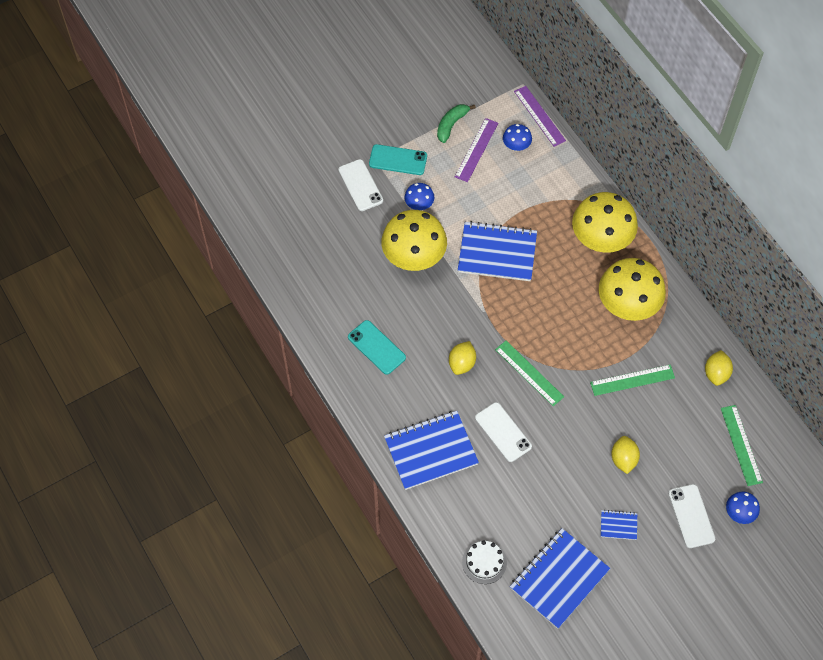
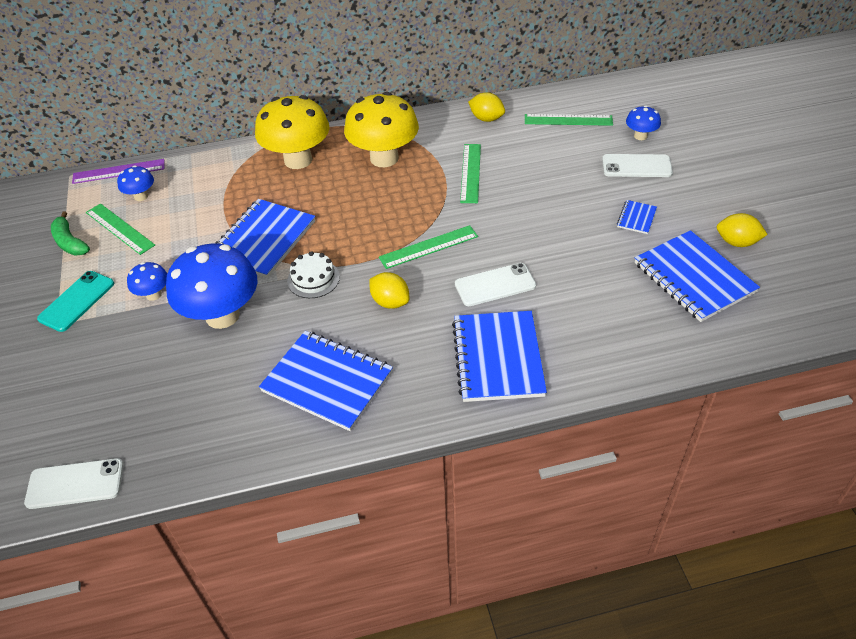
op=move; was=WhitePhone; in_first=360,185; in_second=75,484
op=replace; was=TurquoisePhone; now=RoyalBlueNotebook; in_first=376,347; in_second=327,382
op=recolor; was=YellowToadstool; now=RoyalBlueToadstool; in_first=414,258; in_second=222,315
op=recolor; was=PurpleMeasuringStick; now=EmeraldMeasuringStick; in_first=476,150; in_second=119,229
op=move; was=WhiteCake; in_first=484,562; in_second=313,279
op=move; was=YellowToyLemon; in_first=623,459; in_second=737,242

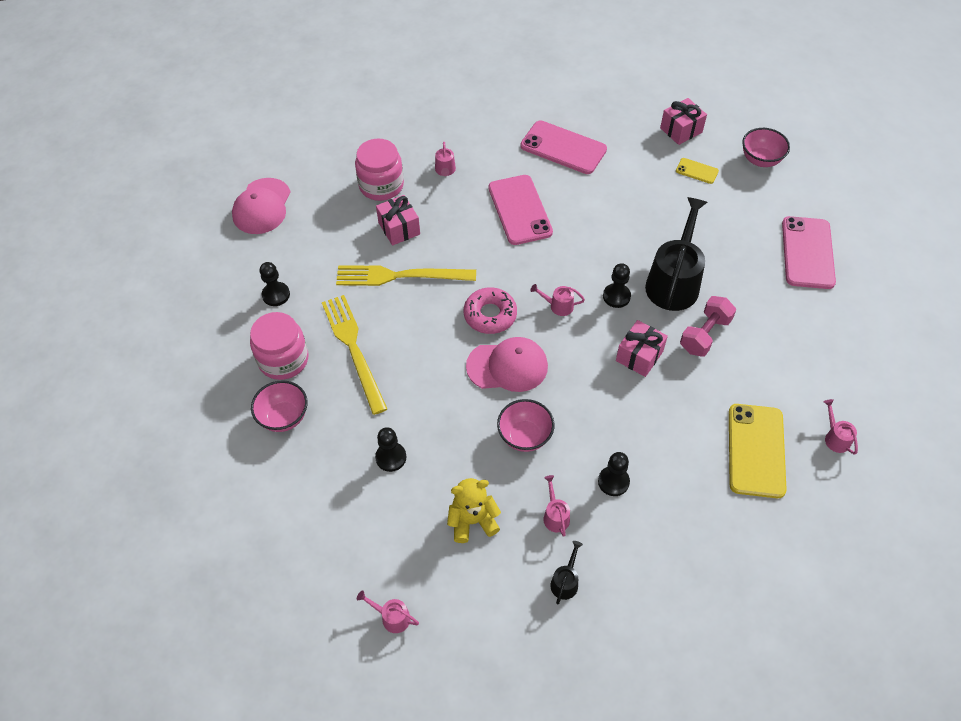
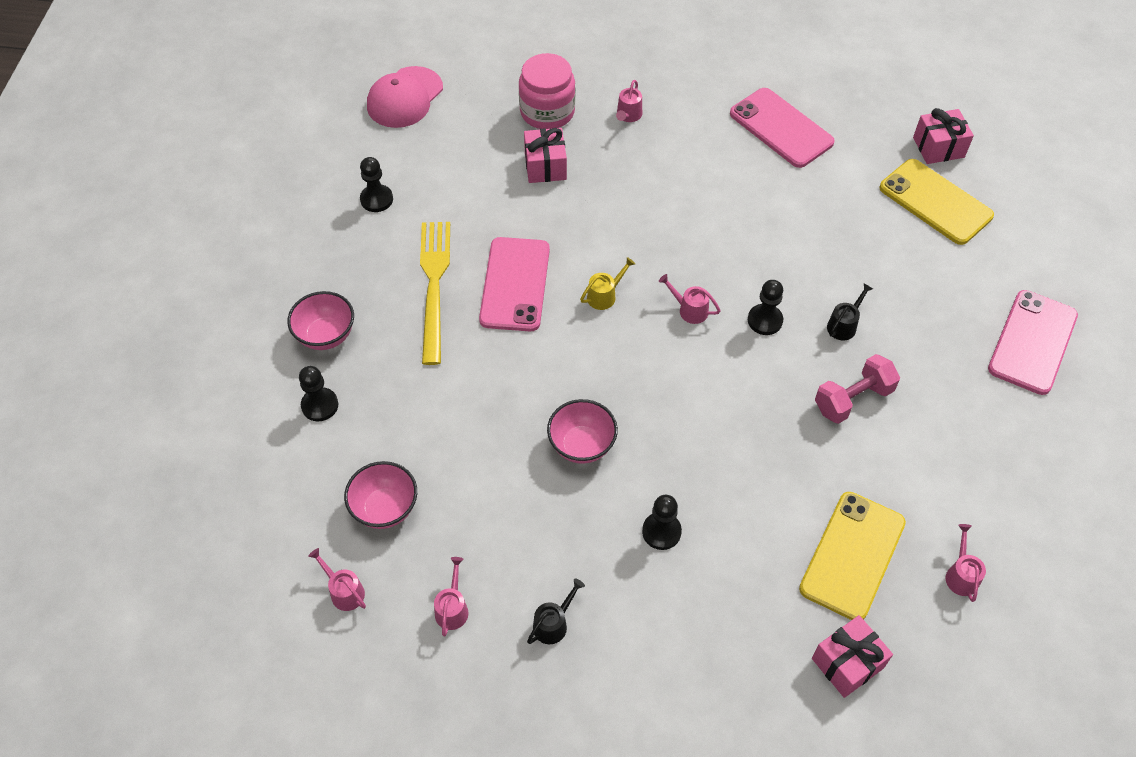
op=delete; was=PinkPreserveJar; in_first=283,359
op=delete; was=YellowFork; in_first=400,276
op=move; was=BlackPawn; in_first=391,457; in_second=320,405
op=delete; was=YellowTeddyBear; in_first=472,521
op=replace; was=PinkDonut; now=YellowWateringPot; in_first=490,315; in_second=605,295
op=delete; was=PinkPeakedCap; in_first=507,366
op=move; was=PinkPhone; in_first=520,210; in_second=515,284
op=move; was=PinkWateringPot; in_first=555,515; in_second=452,608
op=move; was=PinkGift; in_first=639,356; in_second=847,663
op=resize; was=BlackWateringPot; in_first=674,281; in_second=844,325; ratio=0.43
op=resize; was=YellowPhone; in_first=696,171; in_second=935,202; ratio=2.07
op=move; was=PinkServingBowl; in_first=760,160; in_second=385,508

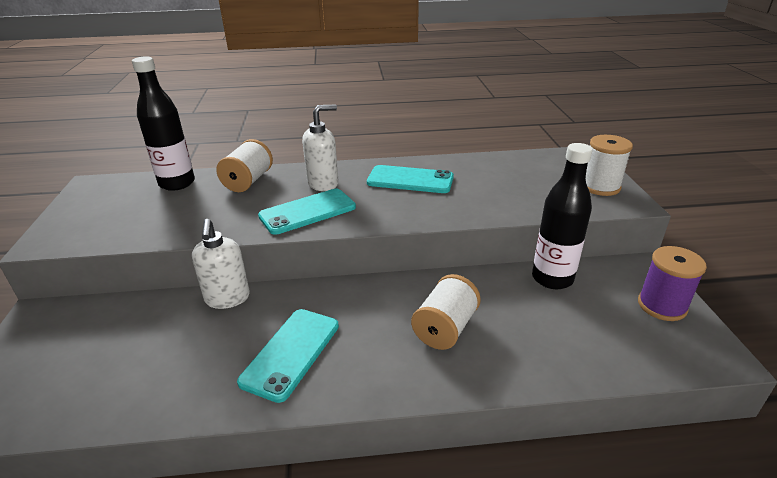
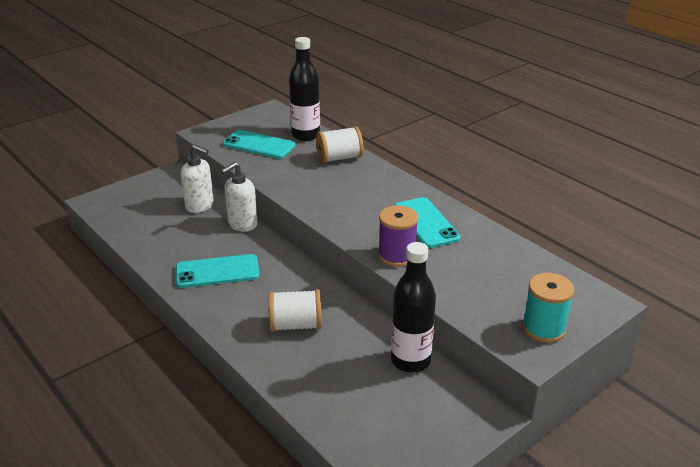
op=move; was=TurquoisePhone; in_first=307,212; in_second=259,145
op=move; was=WhitePumpBottle; in_first=323,183; in_second=200,206
op=recolor; was=WhiteBobbin; now=TurquoiseBobbin; in_first=600,187; in_second=543,328
op=move; was=PurpleBobbin; in_first=661,306; in_second=397,256

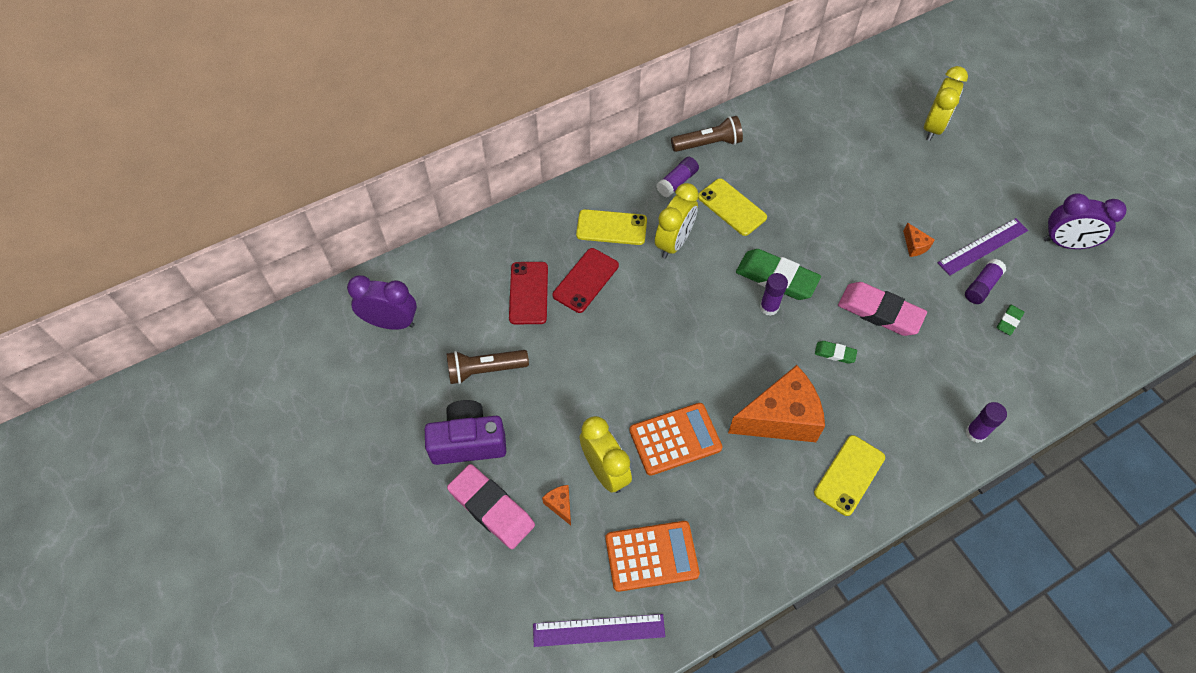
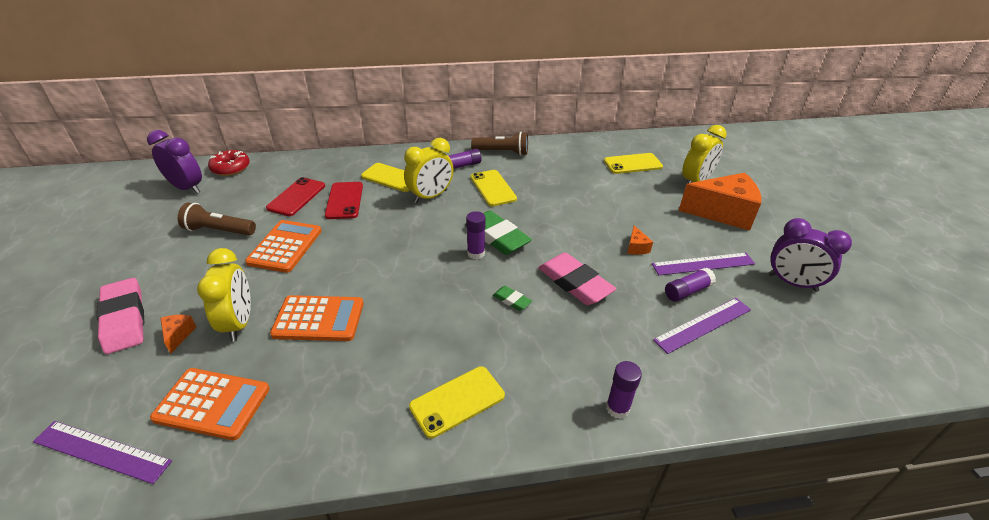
op=delete; was=PurpleCompactCamera; in_first=468,442
op=rotate; was=CrimsonPhone; in_first=586,280; in_second=344,200; clockwise=-60
op=move; was=OrangeColouredCheese; in_first=780,418; in_second=723,213
op=replace; was=EmeraldGumEraser; now=PurpleMeasuringStick; in_first=1009,321; in_second=703,325
op=insert; now=CrimsonDonut; in_second=230,168
op=insert; now=OrangeColouredPocketCalculator; in_second=285,246
op=insert; now=YellowPhone; in_second=633,164

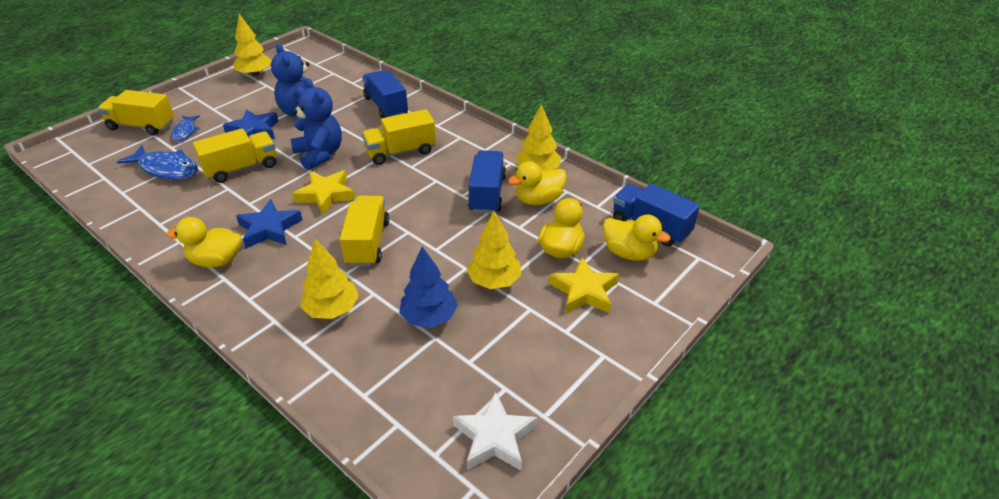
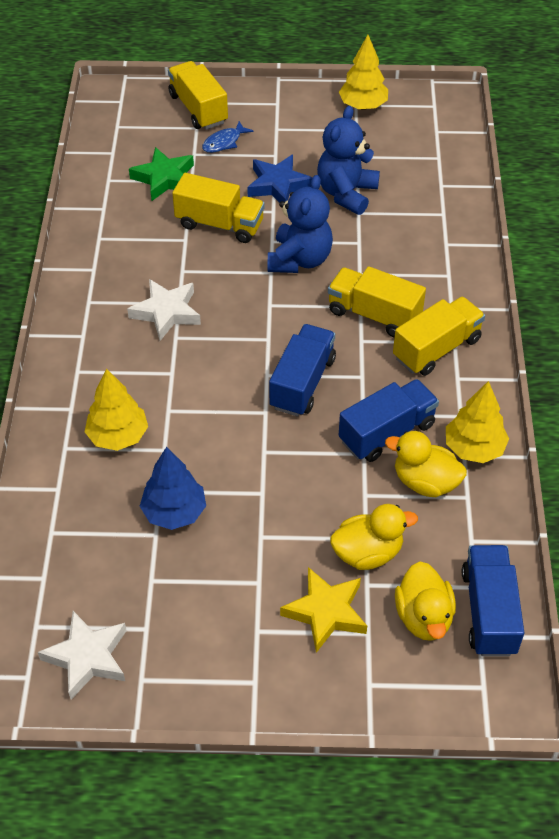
op=replace; was=RoyalBlueToyFish; now=EmeraldStar; in_first=166,169; in_second=164,178
op=delete; was=YellowRubberDuck; in_first=216,260
op=recolor; was=RoyalBlueStar; now=WhiteStar; in_first=269,229; in_second=166,312
op=delete; was=YellowStar; in_first=326,195
op=move; was=YellowTruck; in_first=368,243; in_second=436,349
op=move; was=RoyalBlueTruck; in_first=386,106; in_second=302,383
op=delete; was=YellowTree; in_first=494,281

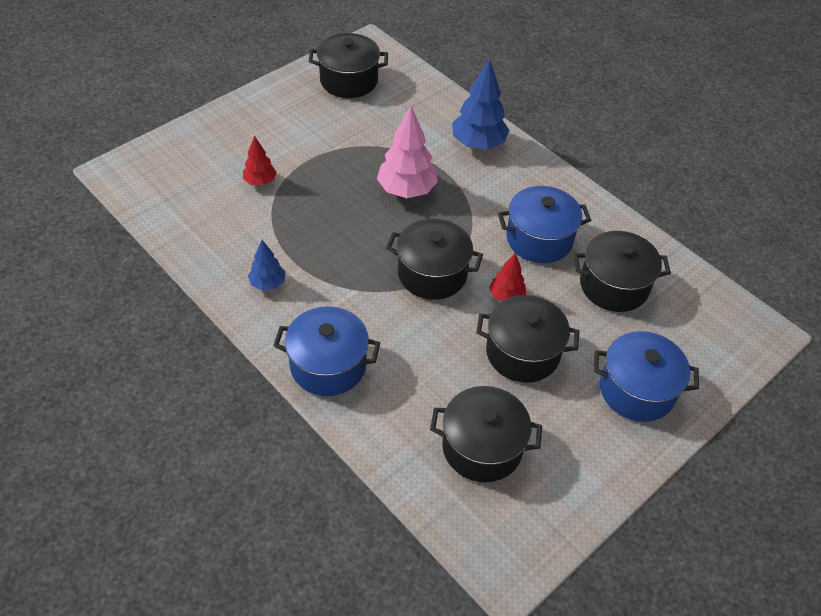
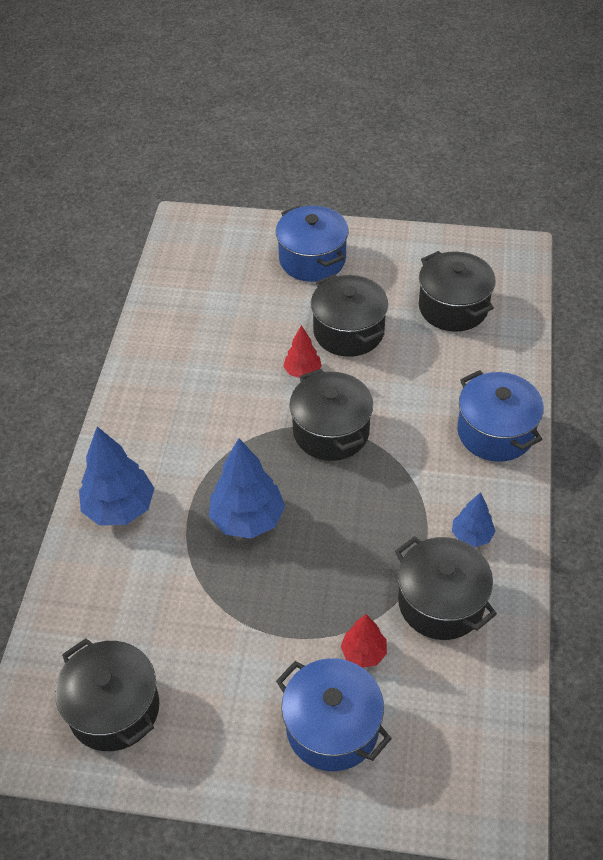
op=recolor; was=PinkTree; now=RoyalBlueTree; in_first=406,190; in_second=247,519
op=move; was=RoyalBlueCookingPot; in_first=539,239; in_second=332,727
op=move; was=BlackCookingPot; in_first=614,286; in_second=441,602

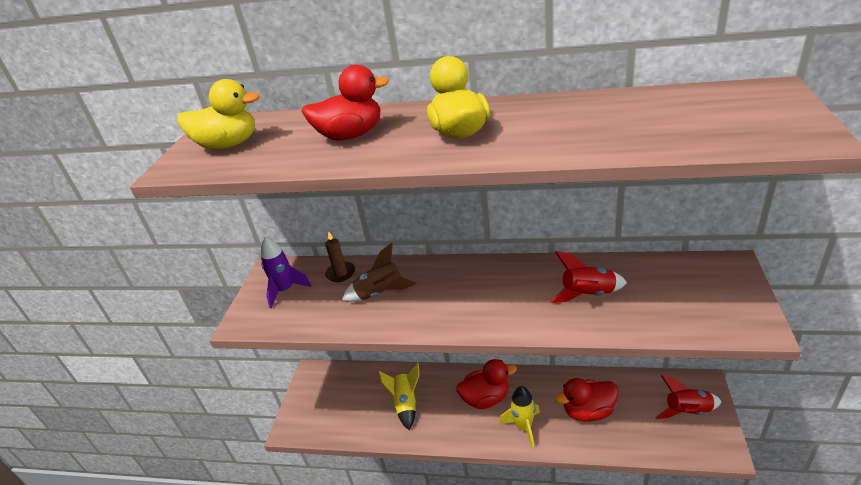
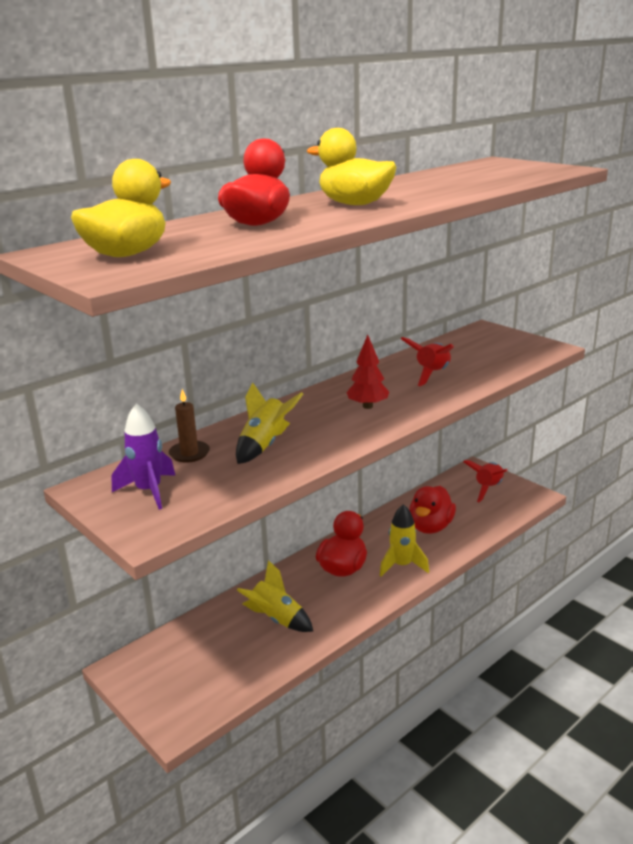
op=recolor; was=BrownSpaceship; now=YellowSpaceship; in_first=380,293; in_second=265,445
op=insert; now=CrimsonTree; in_second=368,406

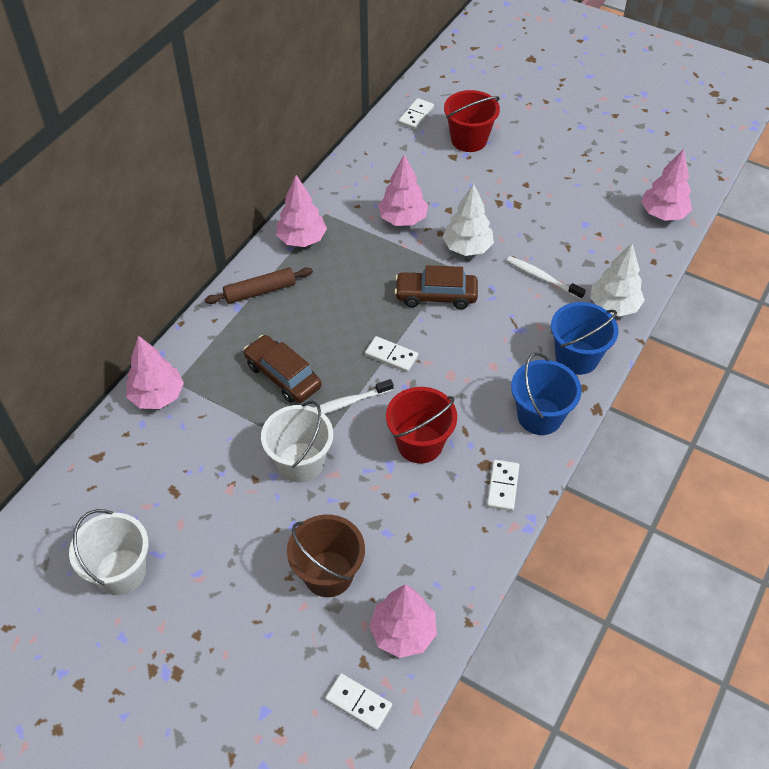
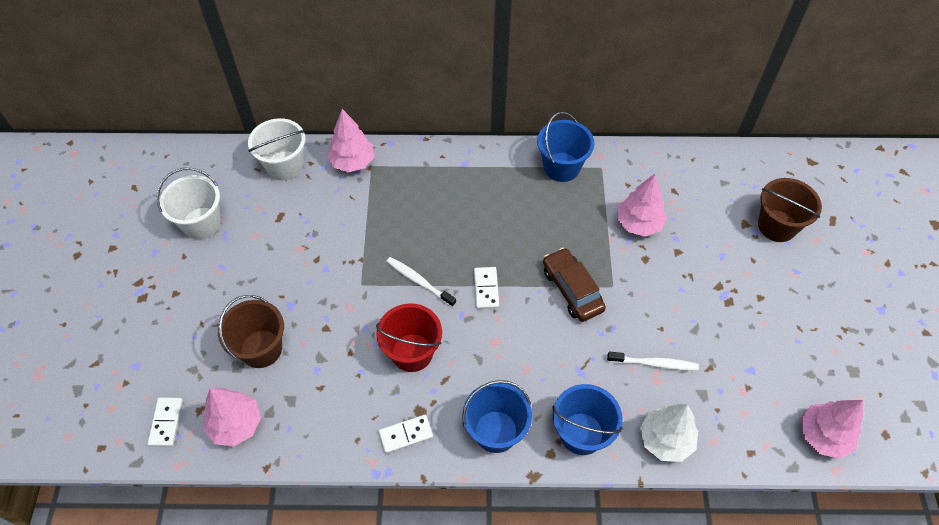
op=delete; was=BrownPastryRoller; in_first=260,291
op=delete; was=BrownToyCar; in_first=283,376
op=move; was=WhiteSandBucket; in_first=300,462; in_second=284,165
op=replace; was=PinkTree; now=RoyalBlueSandBucket; in_first=302,239; in_second=561,167
op=delete; was=WhiteDominoPiece; in_first=416,115
op=delete; was=WhiteTree; in_first=467,248
op=recolor; was=CrimsonSandBucket; now=BrownSandBucket; in_first=469,140; in_second=777,226
op=rotate; was=WhiteToothbrush; in_first=542,278; in_second=654,363; clockwise=90

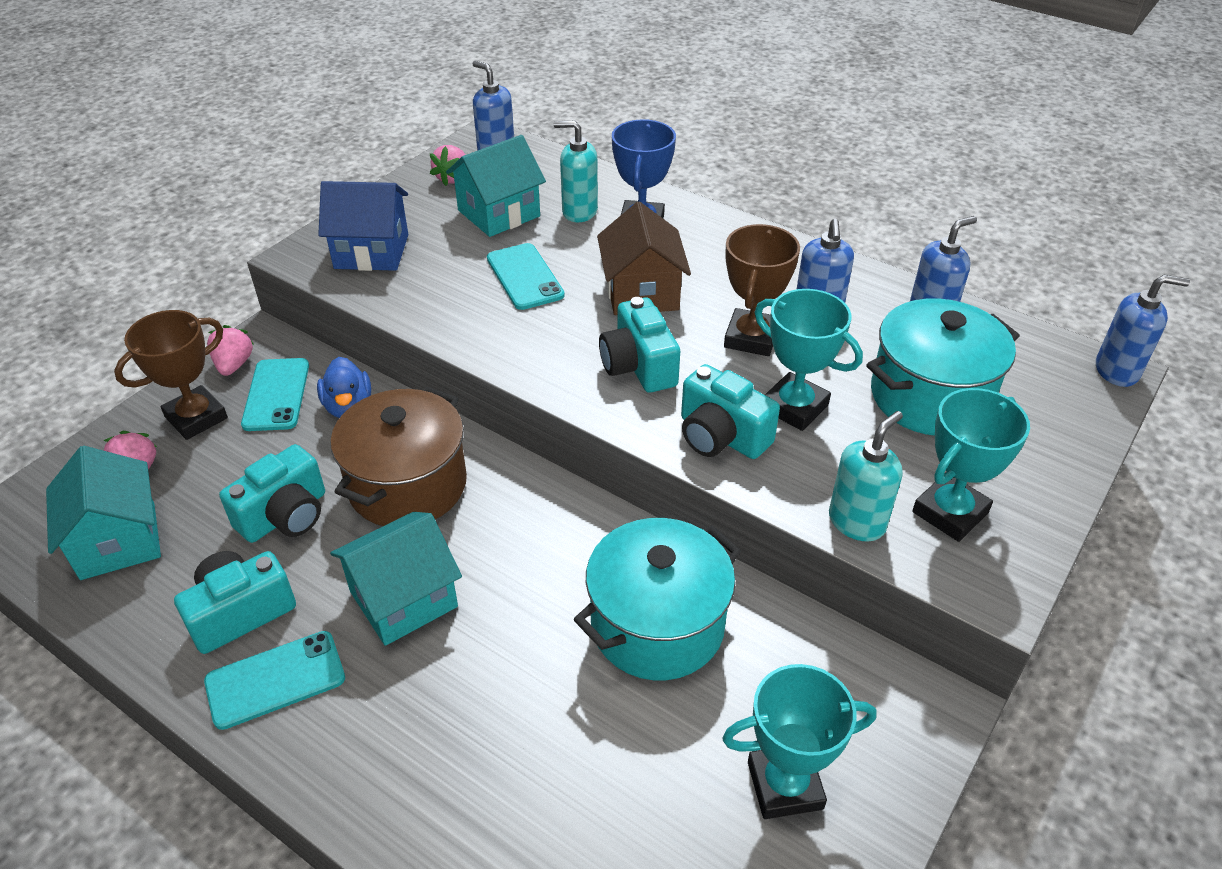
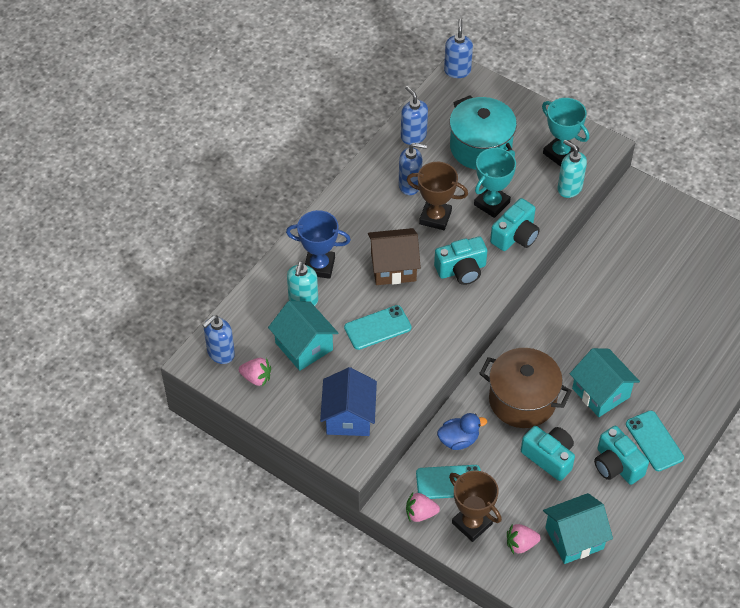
op=delete; was=TurquoiseCookingPot; in_first=657,625
op=delete; was=TurquoiseAwardCup; in_first=784,785

